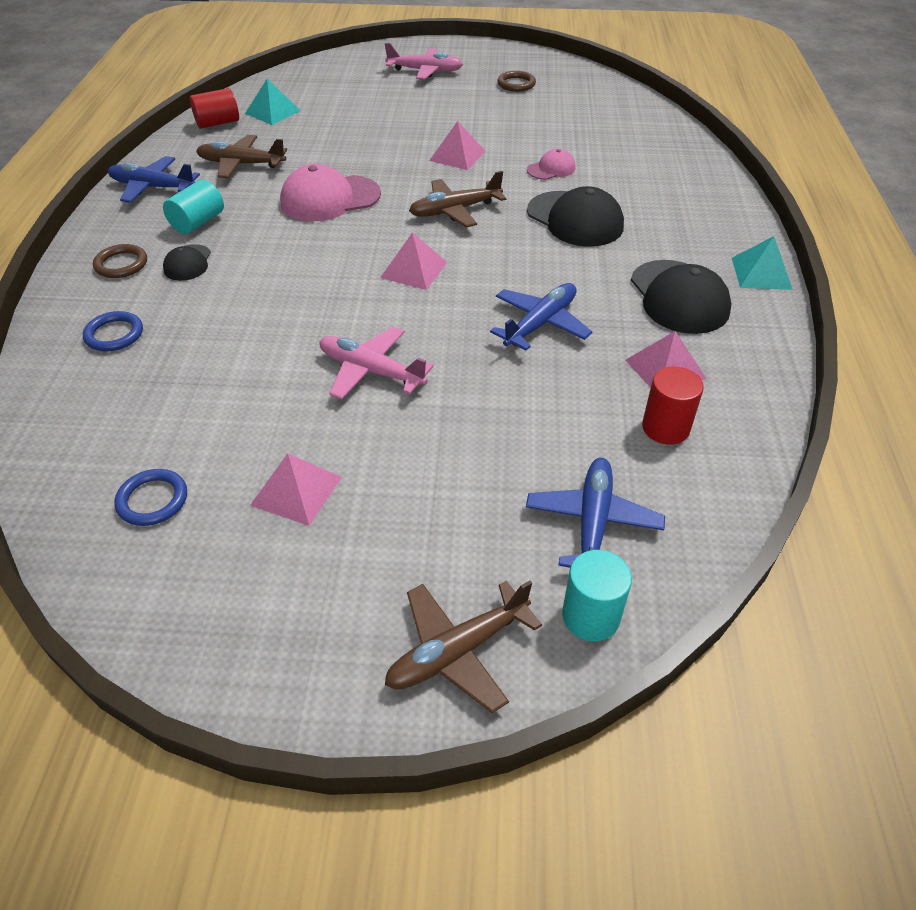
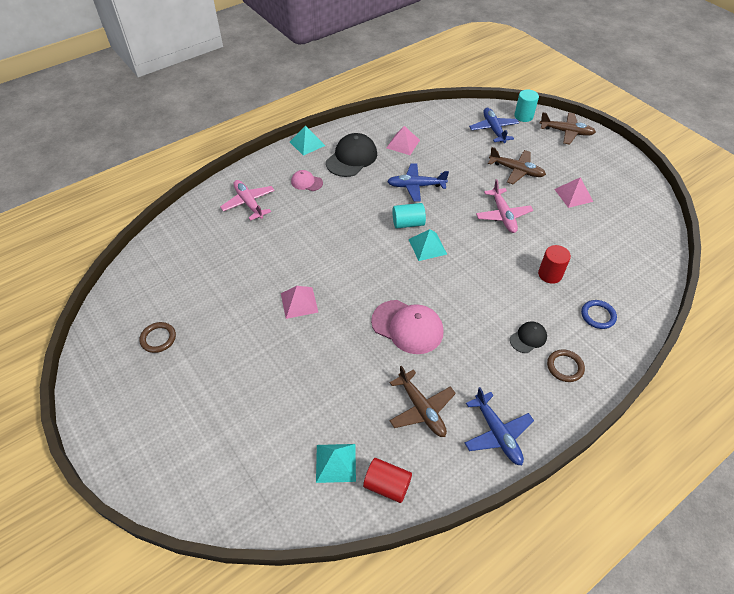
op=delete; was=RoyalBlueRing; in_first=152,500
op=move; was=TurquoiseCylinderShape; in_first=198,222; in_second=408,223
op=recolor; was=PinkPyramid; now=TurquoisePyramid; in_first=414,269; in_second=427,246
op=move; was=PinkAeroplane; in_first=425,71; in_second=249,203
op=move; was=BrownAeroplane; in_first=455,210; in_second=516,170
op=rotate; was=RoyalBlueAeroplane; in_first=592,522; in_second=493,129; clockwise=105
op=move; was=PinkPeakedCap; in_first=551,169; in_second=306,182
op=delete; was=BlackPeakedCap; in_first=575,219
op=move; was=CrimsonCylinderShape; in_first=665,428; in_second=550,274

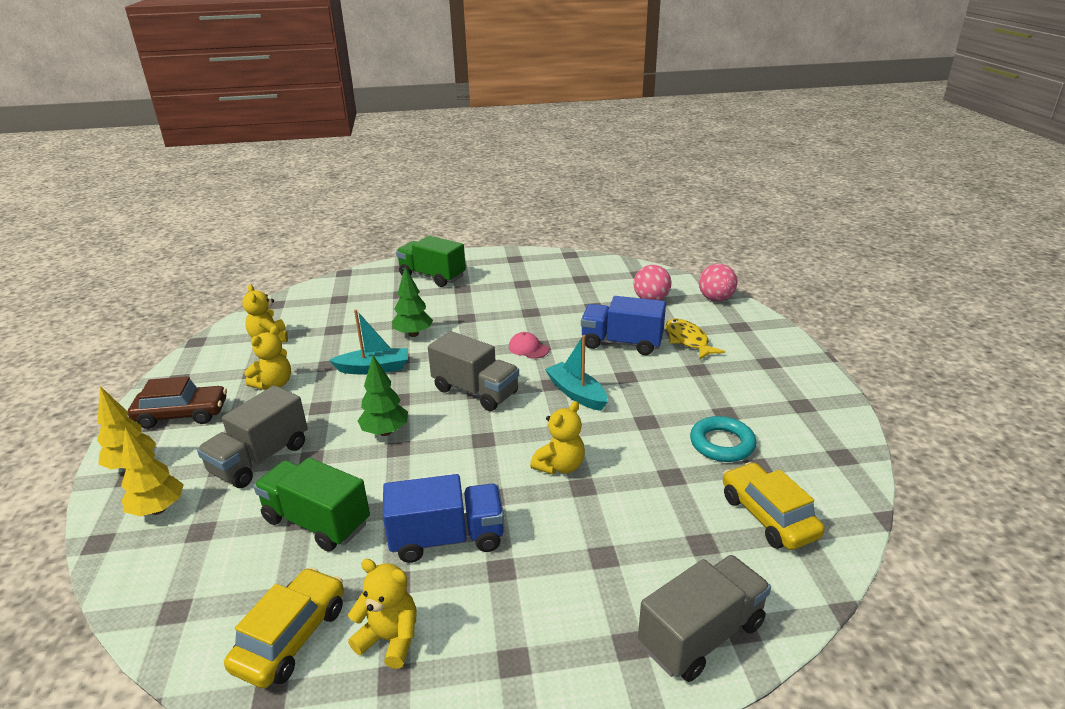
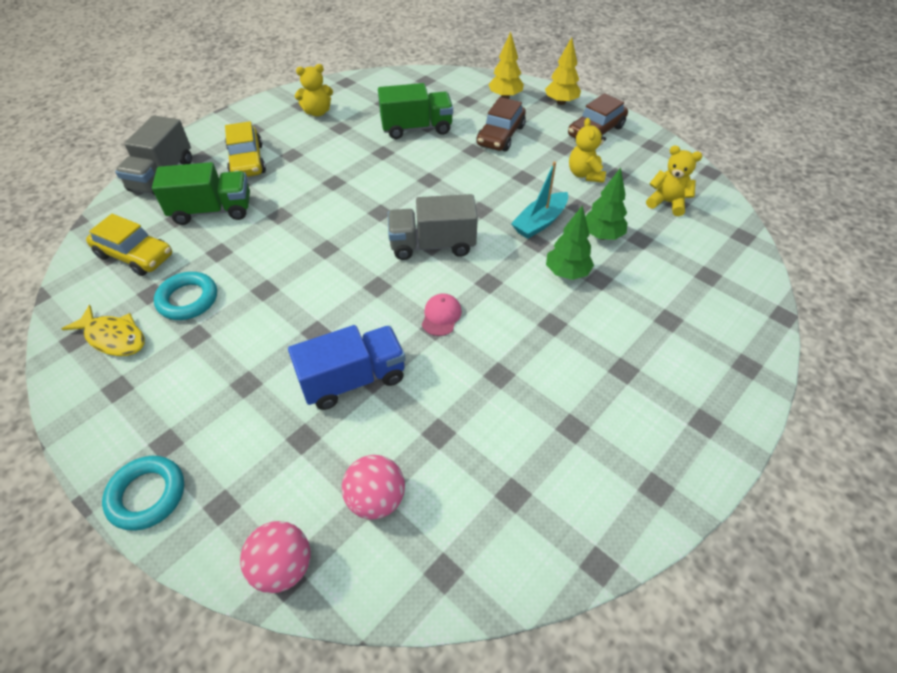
op=replace; was=GreyTruck; now=BrownToyCar; in_first=260,459; in_second=500,136
op=move; was=YellowToyCar; in_first=291,637; in_second=247,161
op=move; was=EmeraldTree; in_first=385,432; in_second=601,235
op=delete; was=RoyalBlueTruck; in_first=447,538
op=move; was=EmeraldTruck; in_first=432,276; in_second=212,210
op=rotate; was=PinkPeakedCap; in_first=528,348; in_second=441,316; clockwise=-75
op=delete; was=YellowTeddyBear; in_first=560,466
op=delete; was=TurquoiseSailboat; in_first=576,393
op=move; was=YellowToyFish; in_first=688,340; in_second=114,337
op=insert; now=TurquoiseRing; in_second=147,495

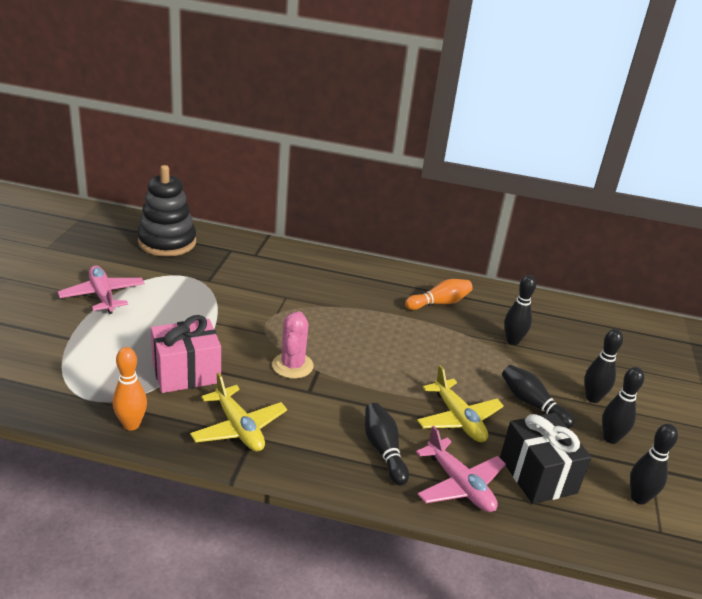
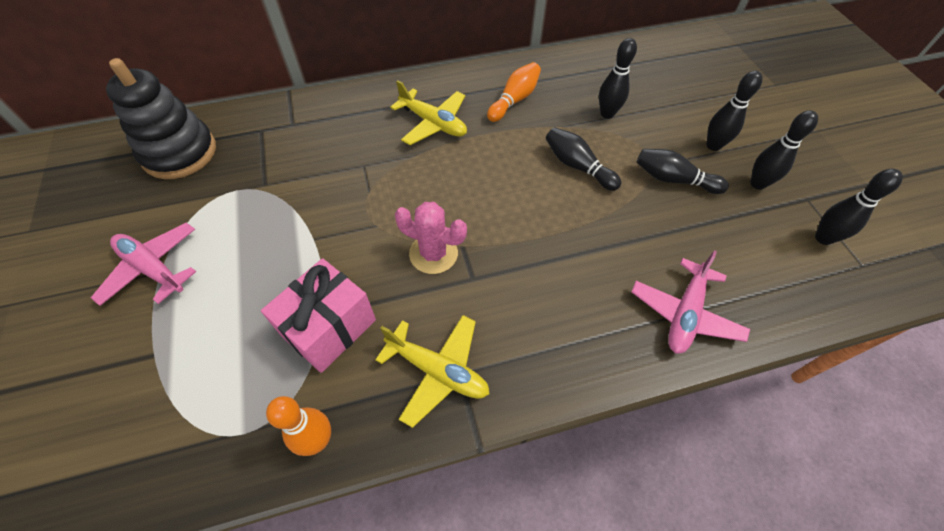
op=rotate; was=PinkSaguaroCactus; in_first=292,365; in_second=433,253; clockwise=-45
op=move; was=BlackSkittle; in_first=383,450; in_second=577,166
op=rotate; was=PinkAeroplane; in_first=459,485; in_second=685,313; clockwise=90
op=move; was=YellowAeroplane; in_first=458,419; in_second=433,123
op=delete; was=BlackGift; in_first=537,475

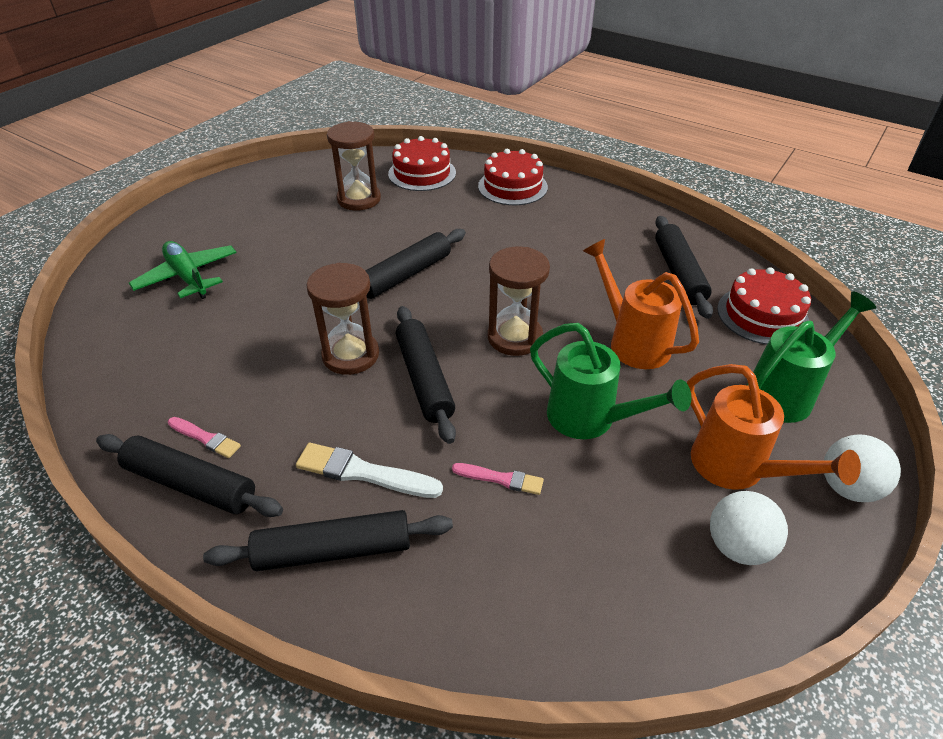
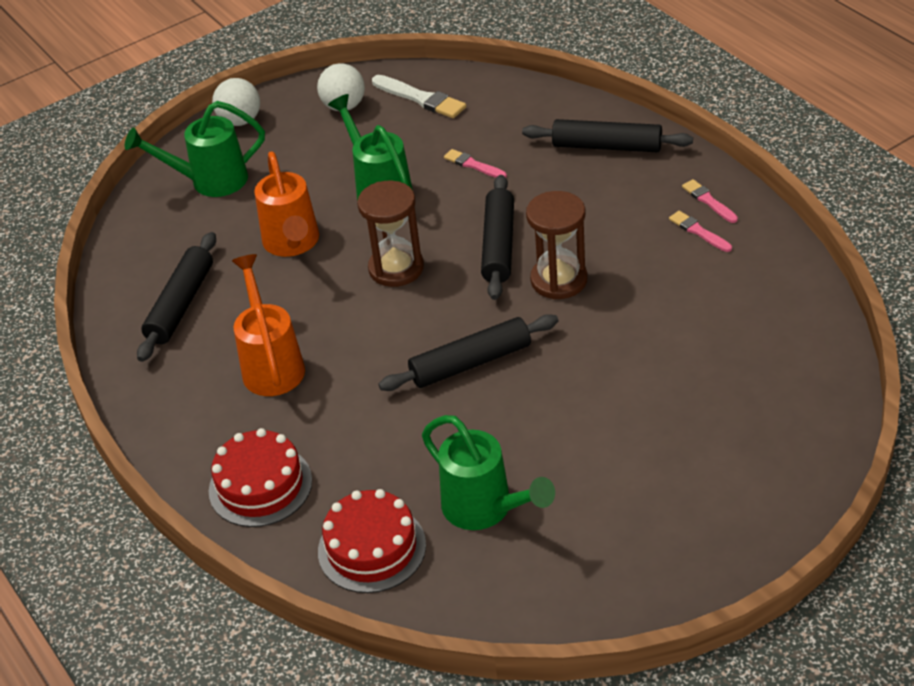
op=replace; was=BlackPastryRoller; now=PinkBrush; in_first=191,484; in_second=708,201
op=delete; was=EmeraldAeroplane; in_first=188,277
op=move; was=WhiteBrush; in_first=363,473; in_second=420,98
op=replace; was=BrownSandTimer; now=EmeraldWateringPot; in_first=359,199; in_second=485,509
op=move; was=OrangeColouredWateringPot; in_first=737,469; in_second=271,365
op=delete; was=CrimsonCake; in_first=762,315

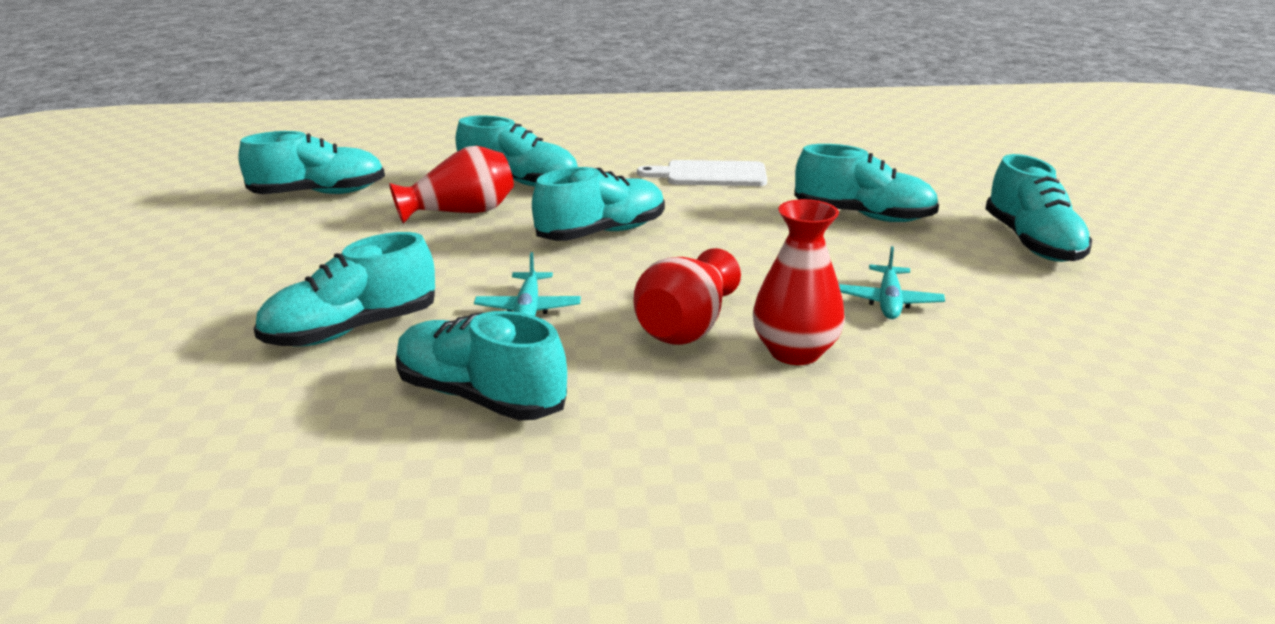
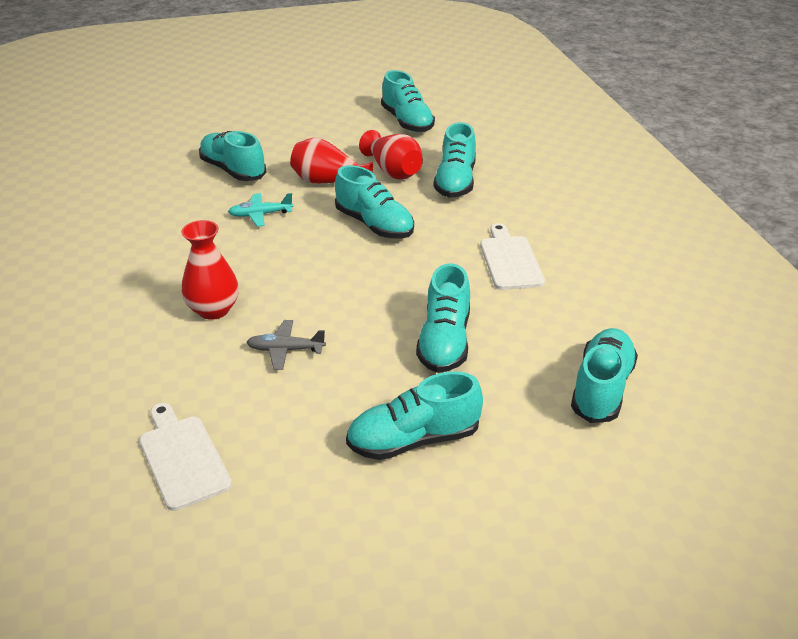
op=move; was=TurquoiseLaceUpShoe; in_first=480,396; in_second=601,388
op=move; was=CrimsonTallVase; in_first=686,327; in_second=328,182
op=recolor; was=TurquoiseAeroplane; now=GreyAeroplane; in_first=889,302; in_second=285,350
op=insert; now=WhiteChoppingBoard; in_second=182,458

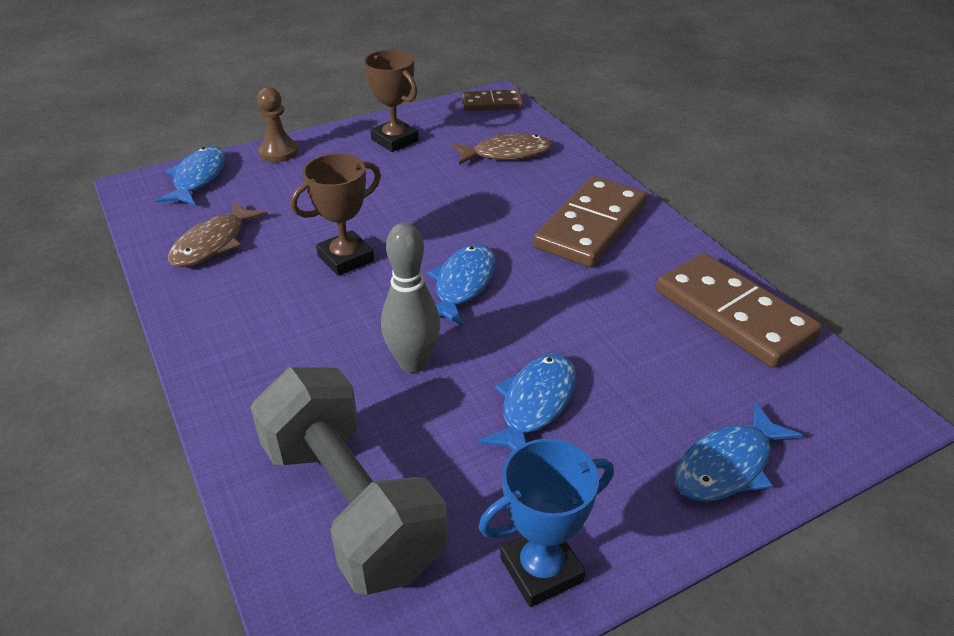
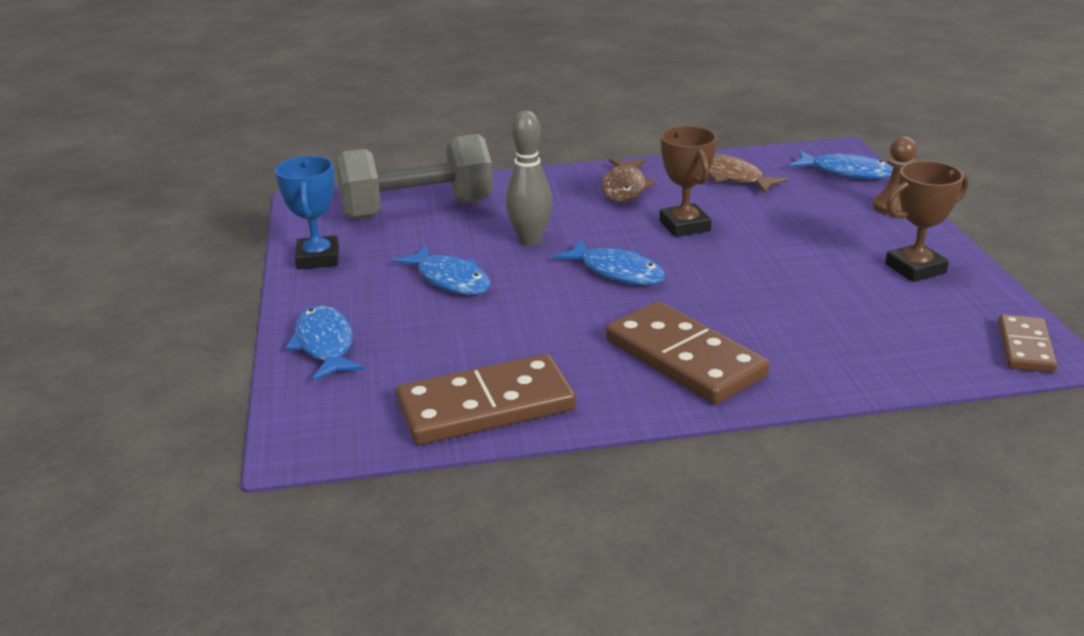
op=move; was=BrownToyFish; in_first=507,153; in_second=624,188

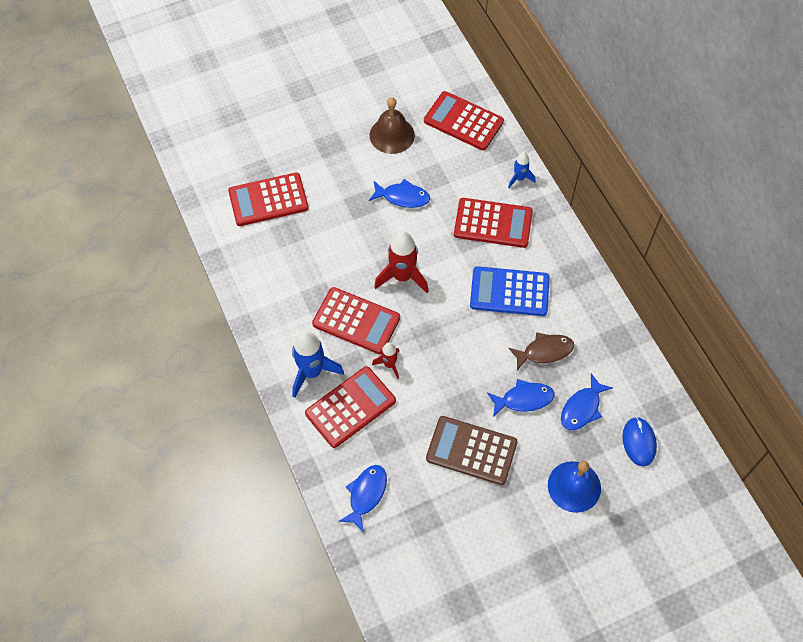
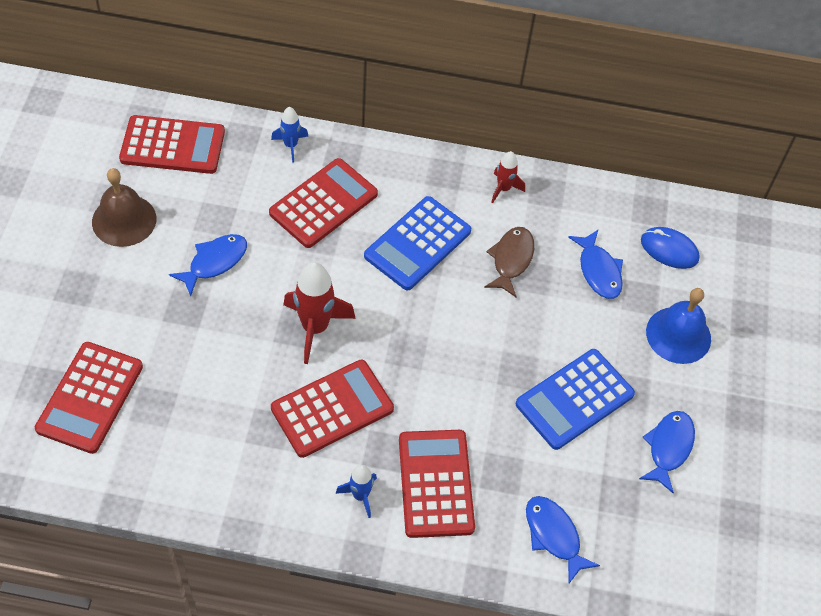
op=resize; was=RoyalBlueSpaceship; in_first=312,372; in_second=360,496; ratio=0.55
op=move; was=CrimsonSpaceship; in_first=389,364; in_second=503,189
op=rotate; was=CrimsonPocketCalculator; in_first=463,121; in_second=172,145; clockwise=-150
op=recolor; was=BrownPocketCalculator; now=RoyalBluePocketCalculator; in_first=471,450; in_second=574,399
op=move; was=RoyalBlueToyFish; in_first=523,399; in_second=668,448

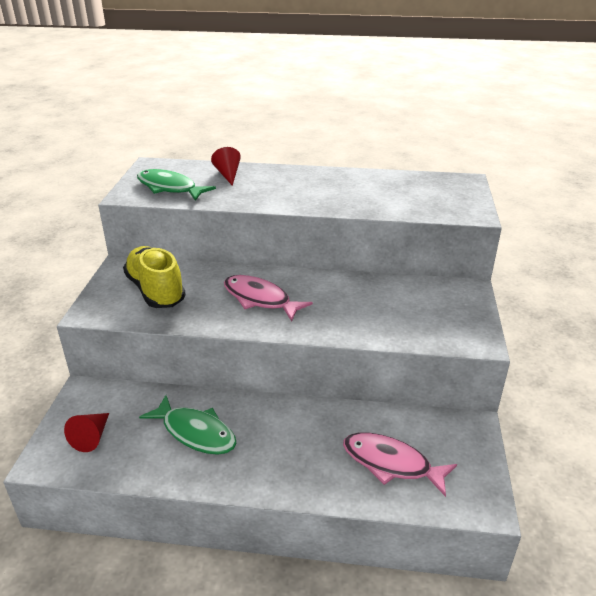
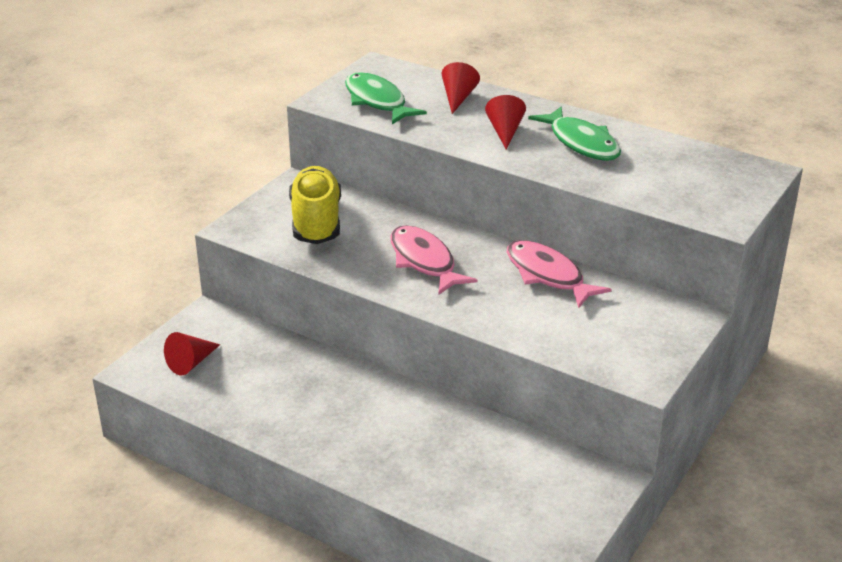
op=move; was=EmeraldToyFish; in_first=195,432; in_second=581,143
op=move; was=PinkToyFish; in_first=391,464; in_second=548,275
op=insert; now=CrimsonSolidCone; in_second=505,132

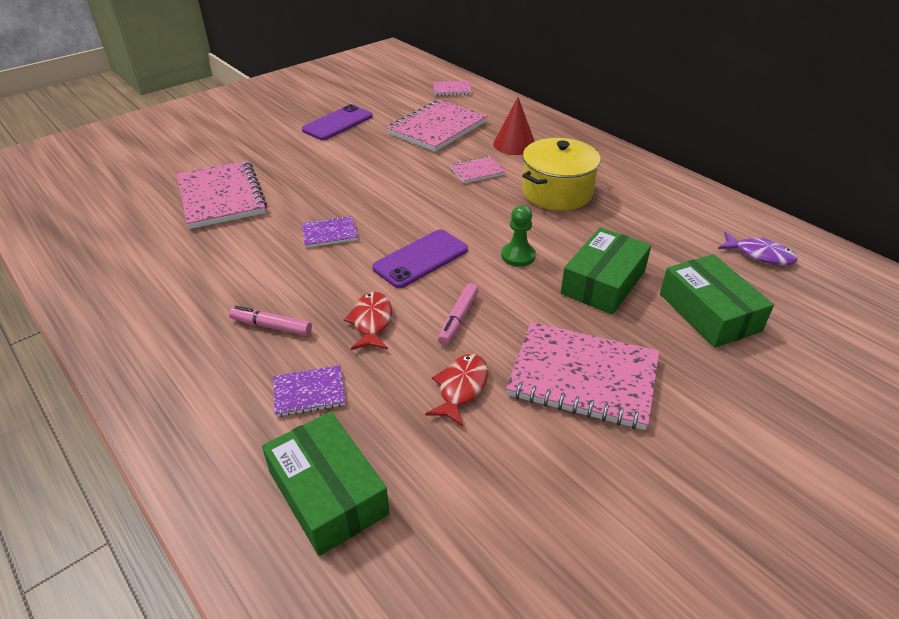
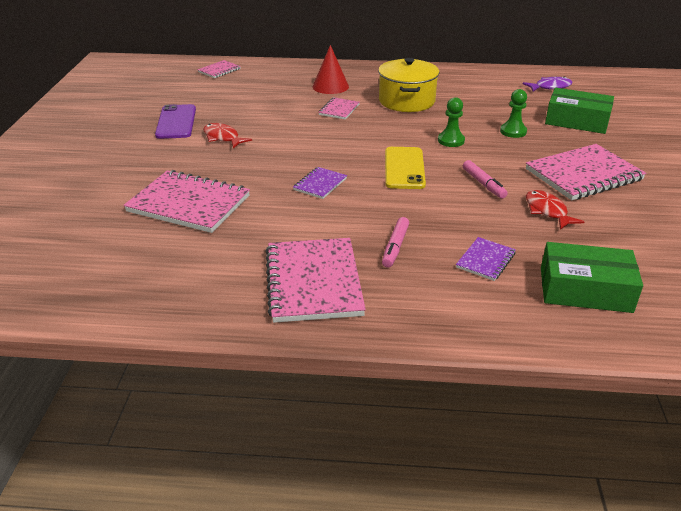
op=rotate; was=PinkMarker; in_first=271,326; in_second=395,247; clockwise=-45
op=move; was=CrimsonToyFish; in_first=371,322; in_second=223,138
op=recolor; was=PurplePhone; now=YellowPhone; in_first=421,259; in_second=404,168
op=move; was=PinkNotebook; in_first=437,128; in_second=313,282
op=replace; was=EmeraldPackage; now=EmeraldPawn; in_first=603,282; in_second=513,131

